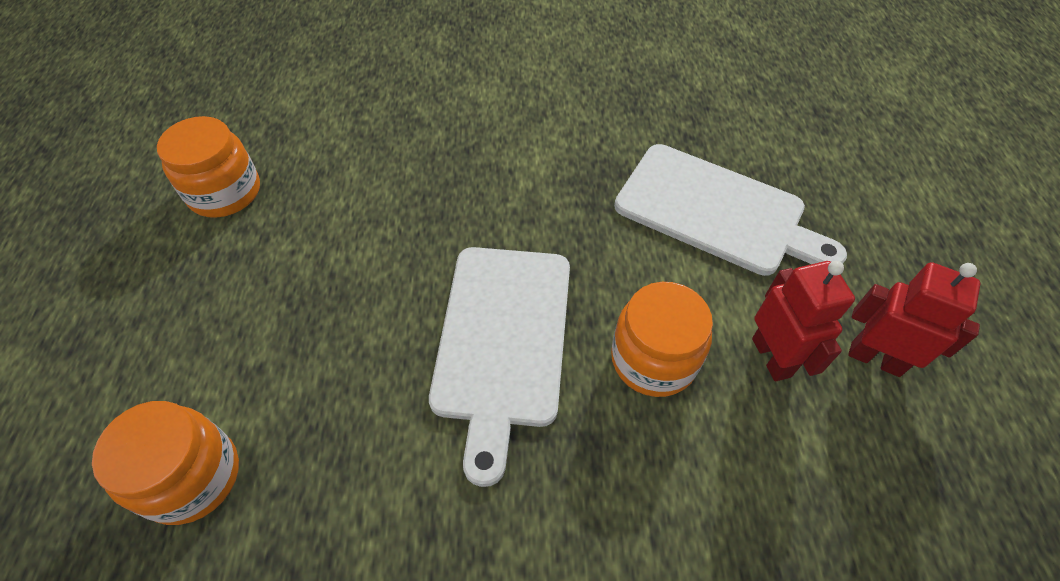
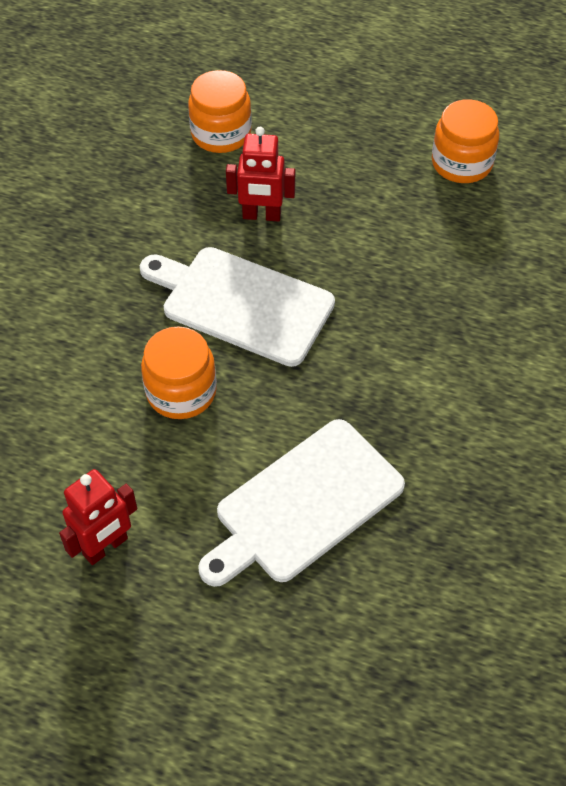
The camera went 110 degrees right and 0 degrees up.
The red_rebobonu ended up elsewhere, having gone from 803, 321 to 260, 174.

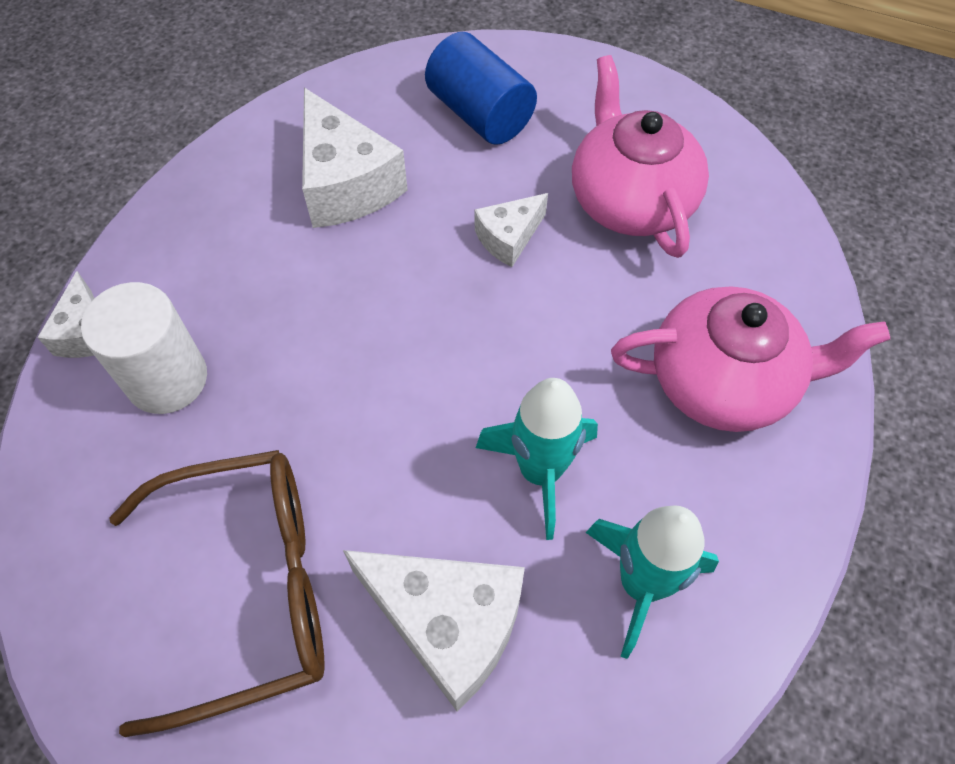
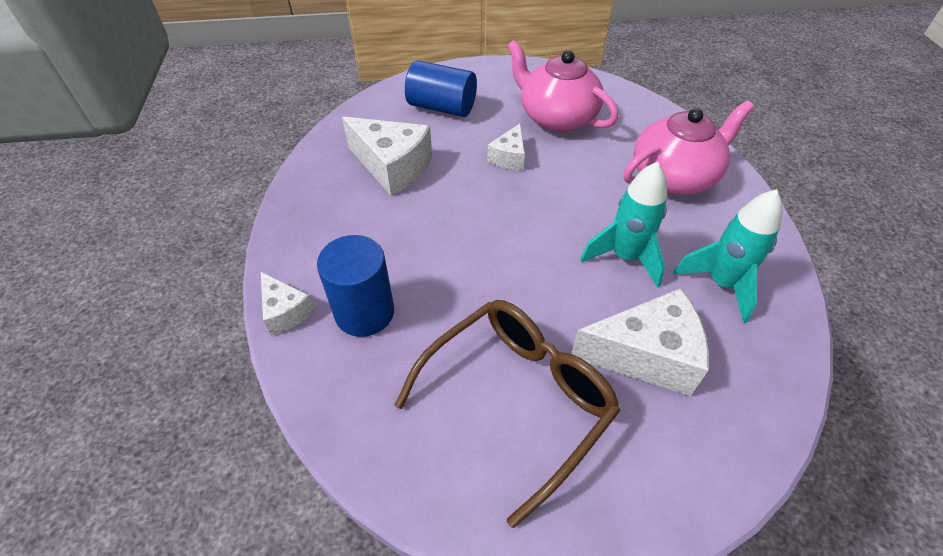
The camera went 30 degrees left and 10 degrees down.
What was the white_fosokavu at 144, 348 turned into the blue_fosokavu at 355, 286.

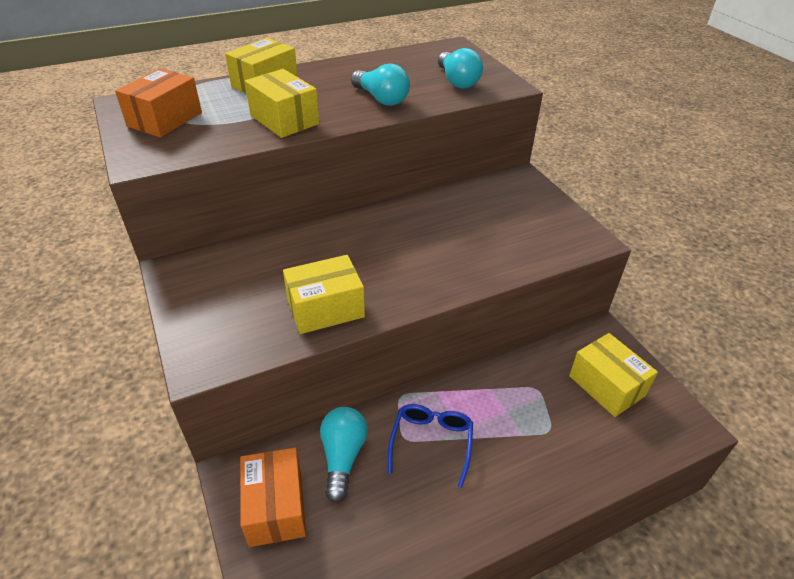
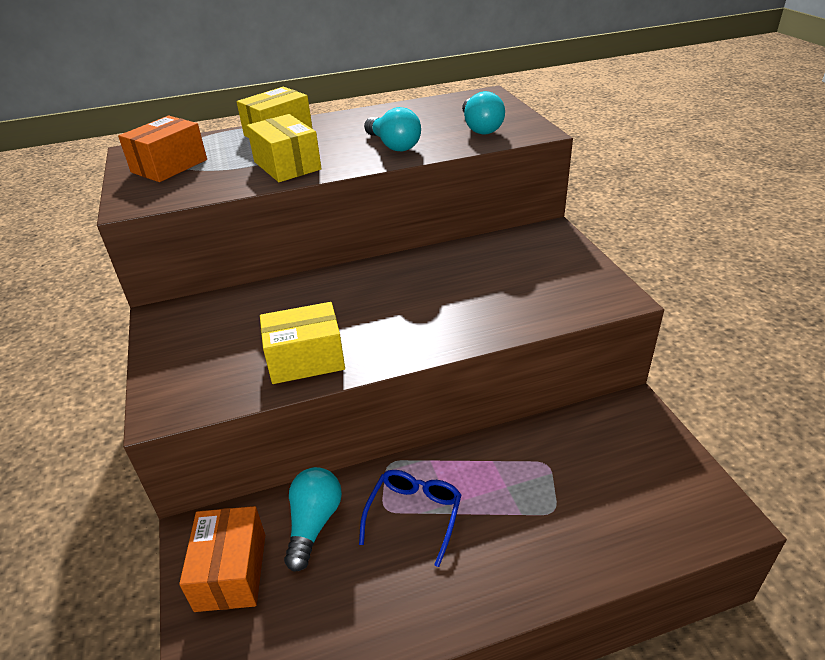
The camera went 10 degrees right and 5 degrees down.
The second view lost the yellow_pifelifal at 613, 375.

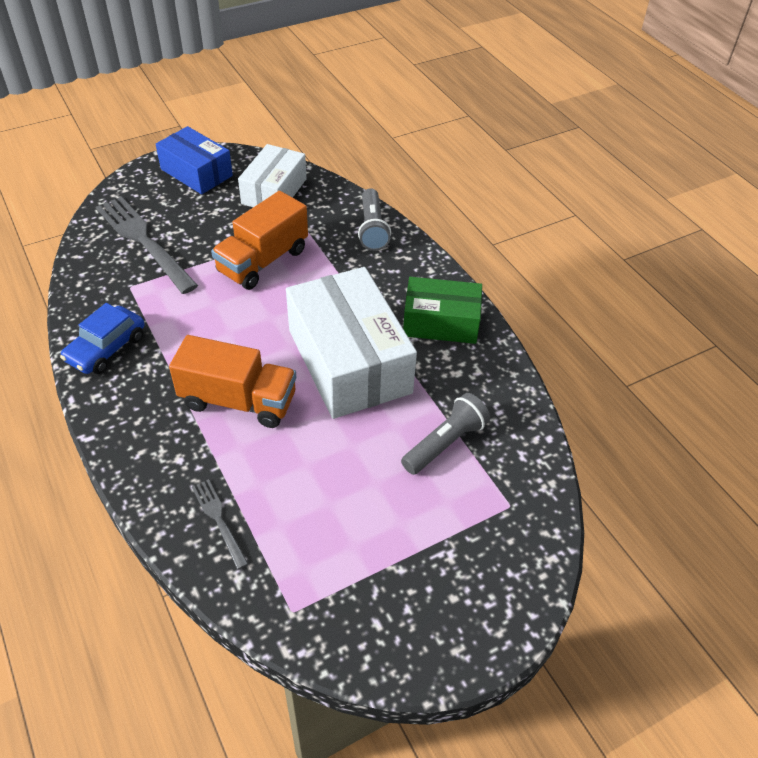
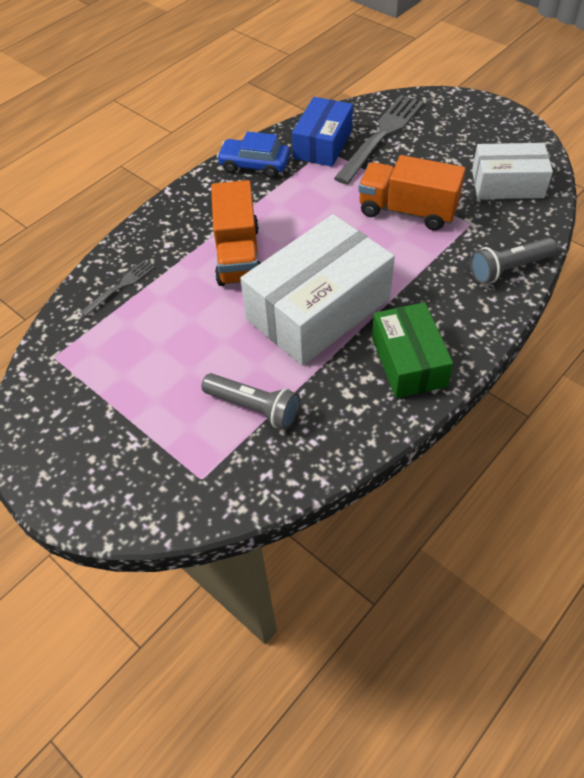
The camera went 75 degrees right and 5 degrees up.
The blue_pifelifal ended up elsewhere, having gone from 194, 160 to 322, 132.

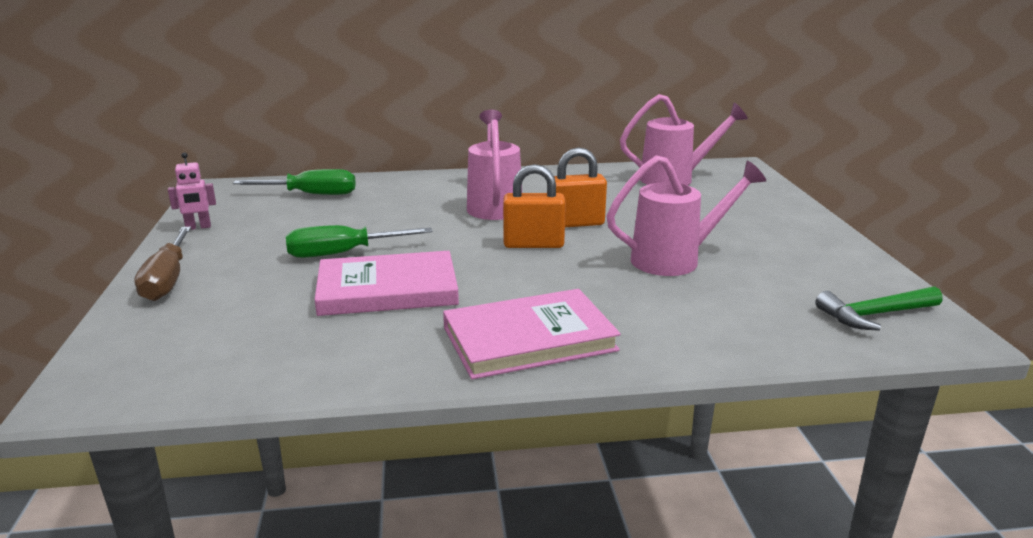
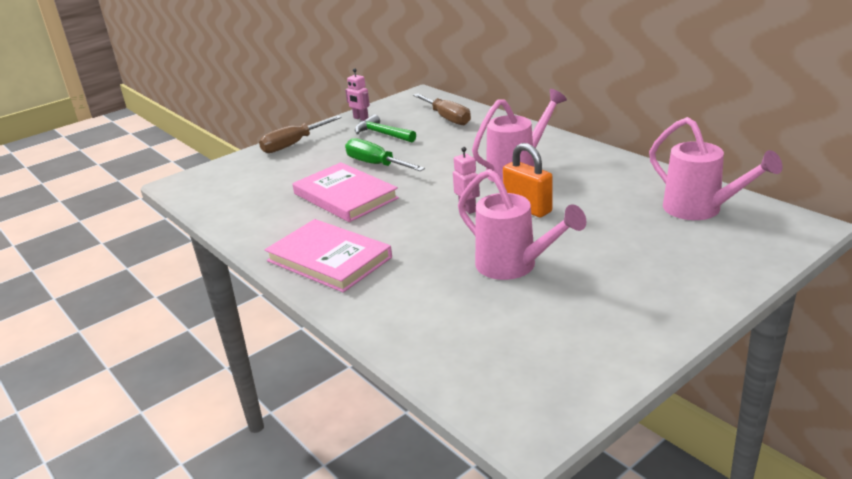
The camera went 60 degrees right and 5 degrees up.
The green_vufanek ended up elsewhere, having gone from 878, 308 to 385, 128.
Where the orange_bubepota stood at 534, 206, the pink_rebobonu came to stand at 466, 180.
What was the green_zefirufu at 294, 182 turned into the brown_zefirufu at 442, 109.

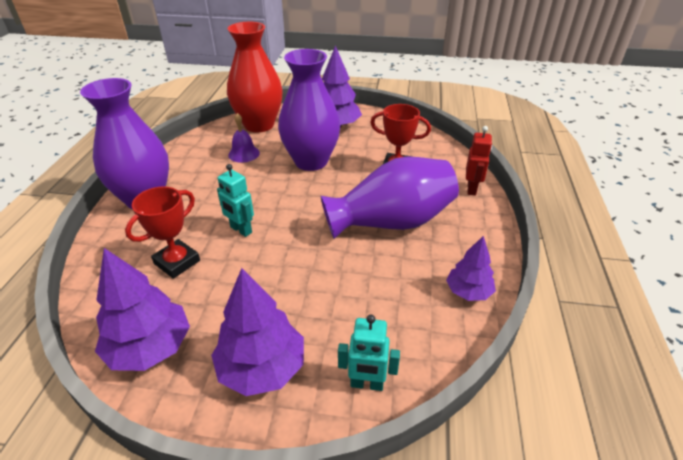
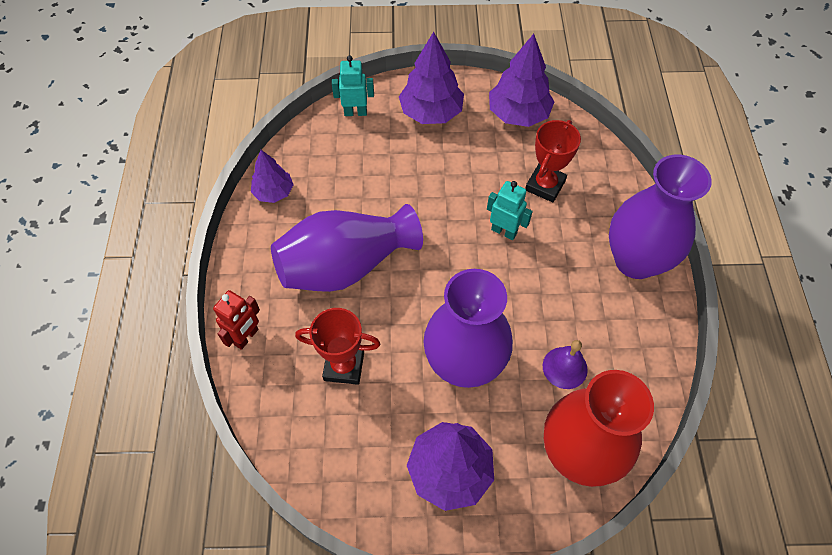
The camera went 170 degrees right and 20 degrees up.
The red_rebobonu at 479, 161 ended up facing another way, 150 degrees counterclockwise from before.

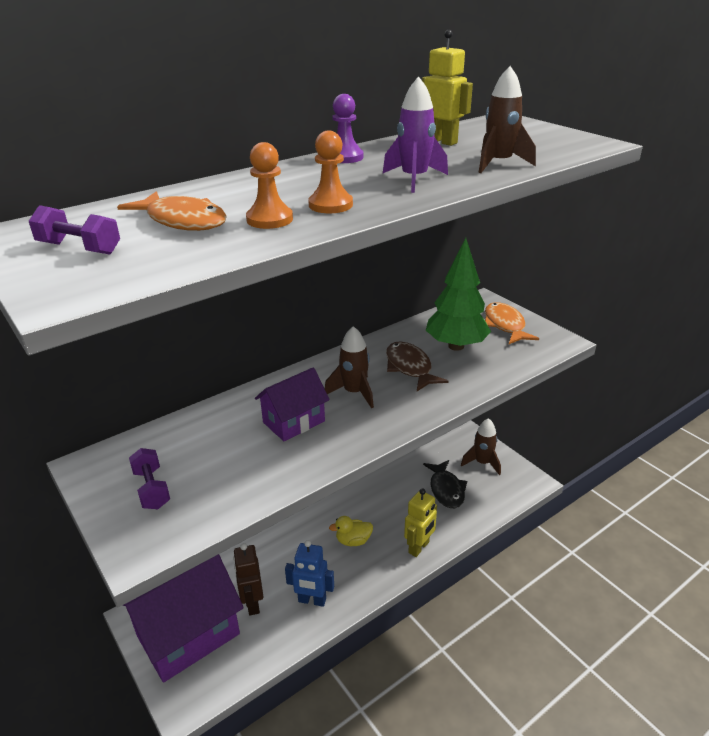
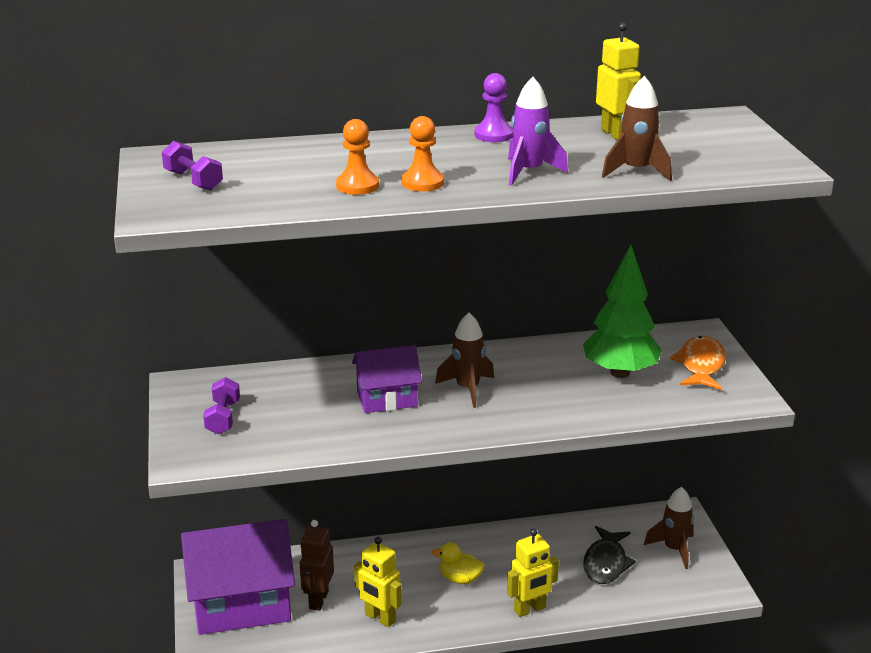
The camera went 25 degrees right and 5 degrees down.
The second view lost the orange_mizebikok at 172, 211.
The second view lost the brown_mizebikok at 417, 366.
What was the blue_rebobonu at 309, 573 turned into the yellow_rebobonu at 378, 582.

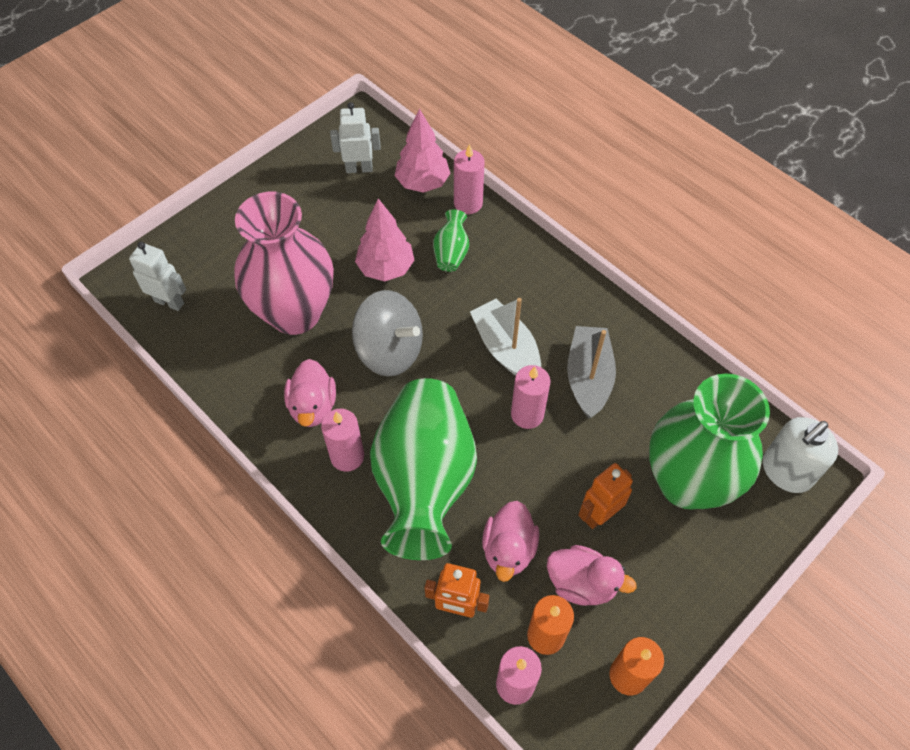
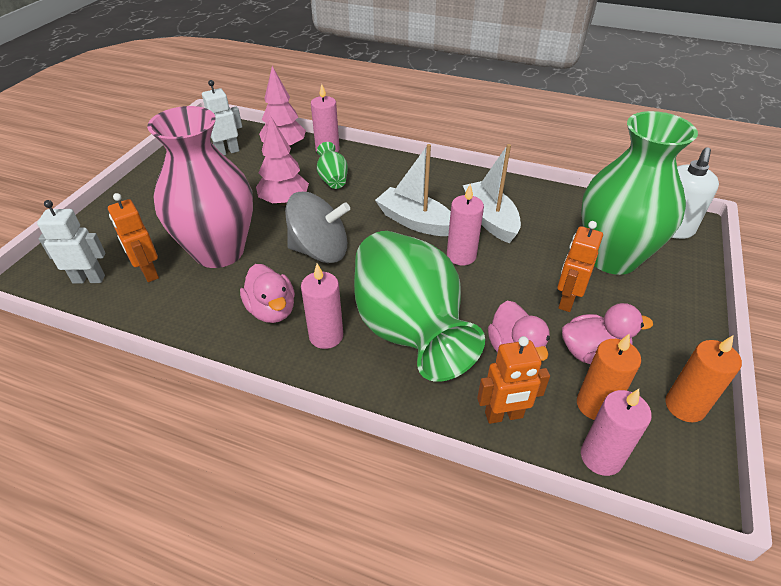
The camera went 25 degrees left and 15 degrees down.
The second view gained the orange_rebobonu at 133, 237.
What was the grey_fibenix at 591, 372 turned into the white_fibenix at 492, 193.

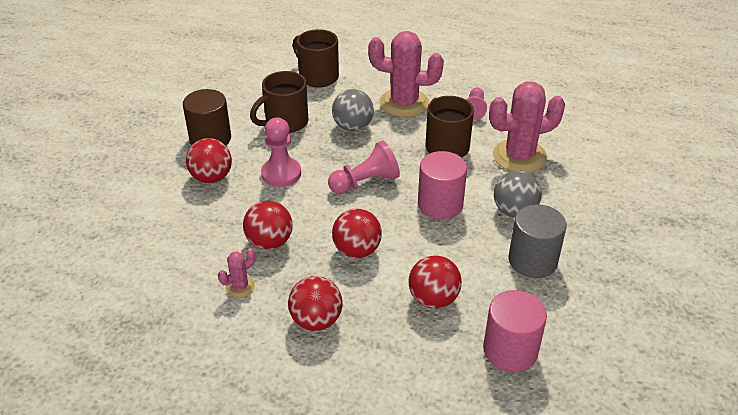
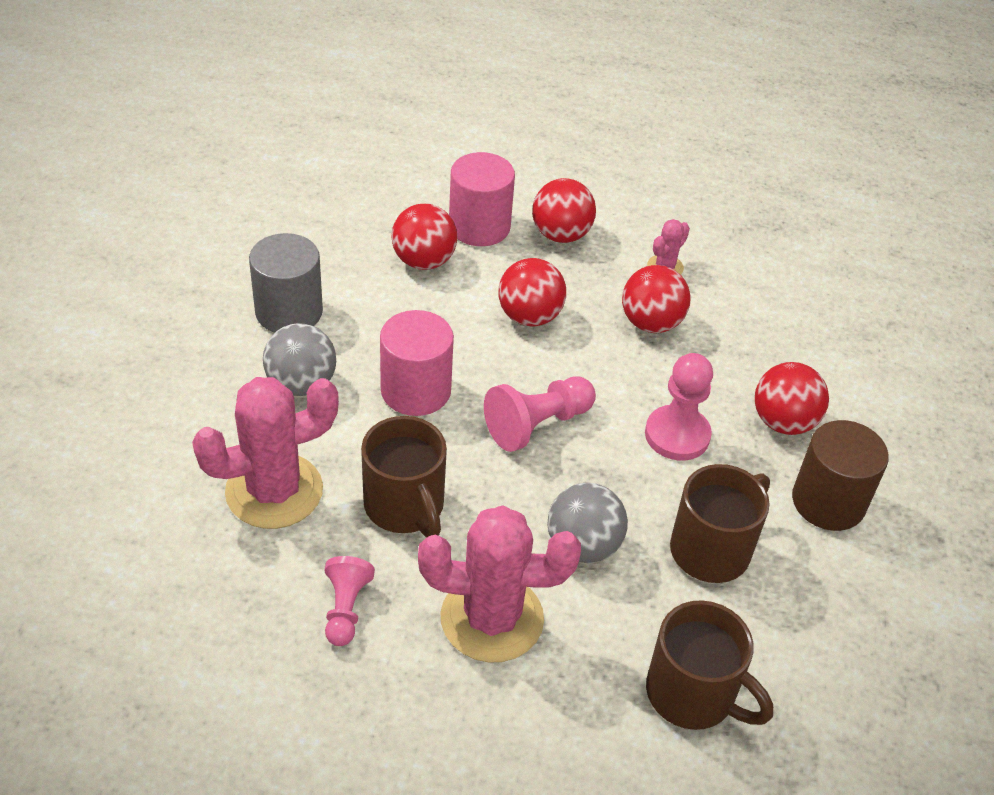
The camera went 170 degrees right and 5 degrees up.
The pink_fosokavu ended up elsewhere, having gone from 515, 331 to 482, 199.

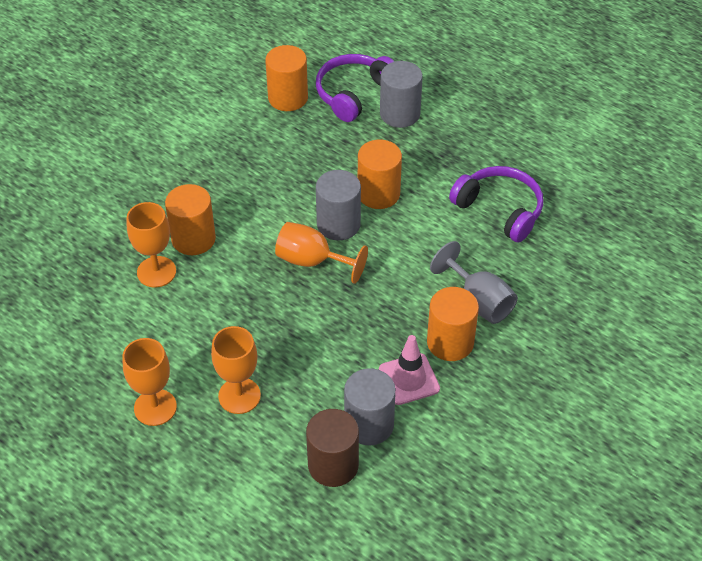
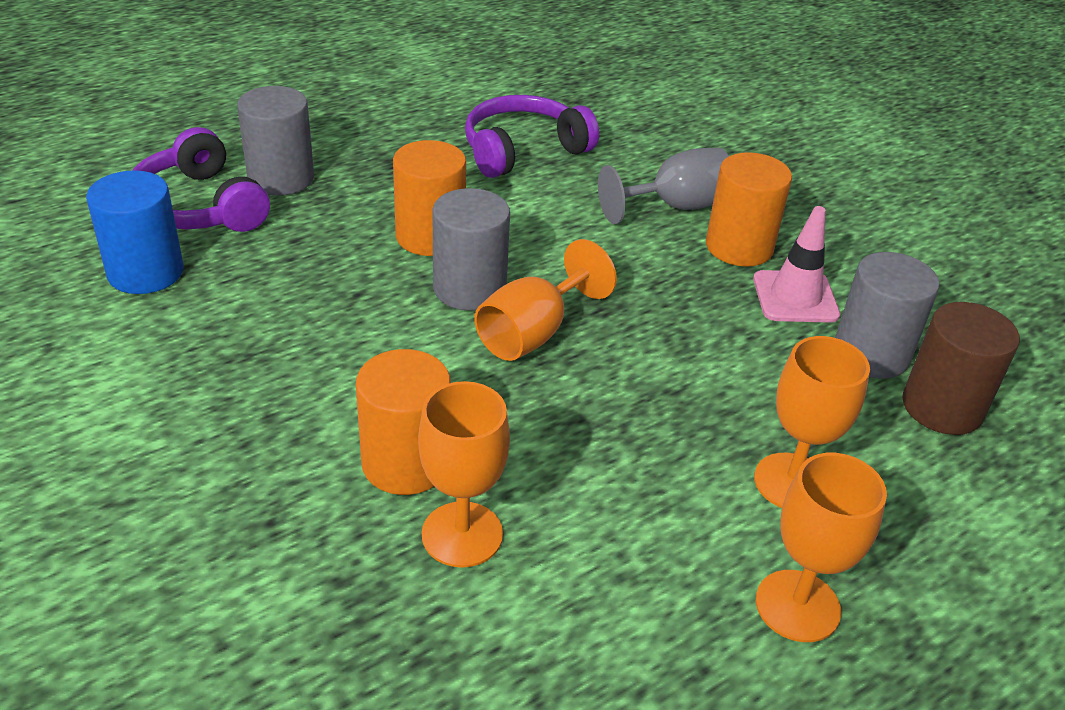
The camera went 75 degrees left and 10 degrees down.
What was the orange_fosokavu at 286, 78 turned into the blue_fosokavu at 135, 232.

